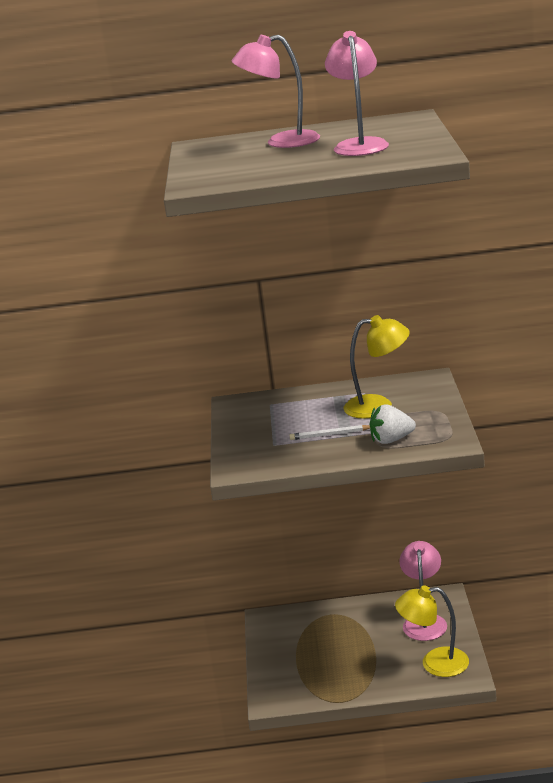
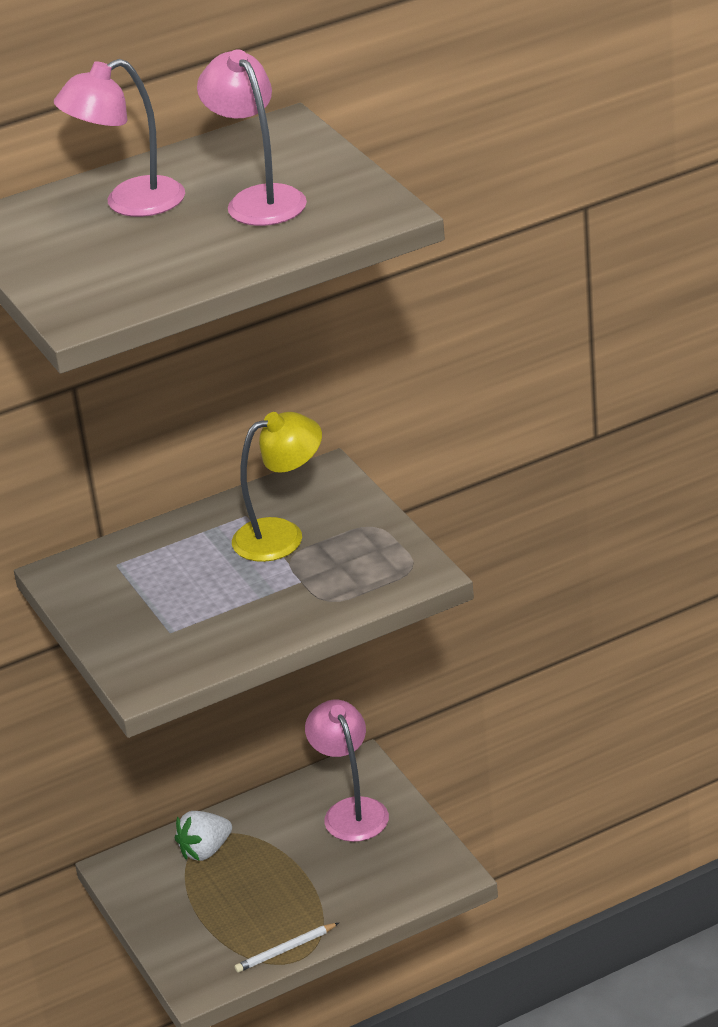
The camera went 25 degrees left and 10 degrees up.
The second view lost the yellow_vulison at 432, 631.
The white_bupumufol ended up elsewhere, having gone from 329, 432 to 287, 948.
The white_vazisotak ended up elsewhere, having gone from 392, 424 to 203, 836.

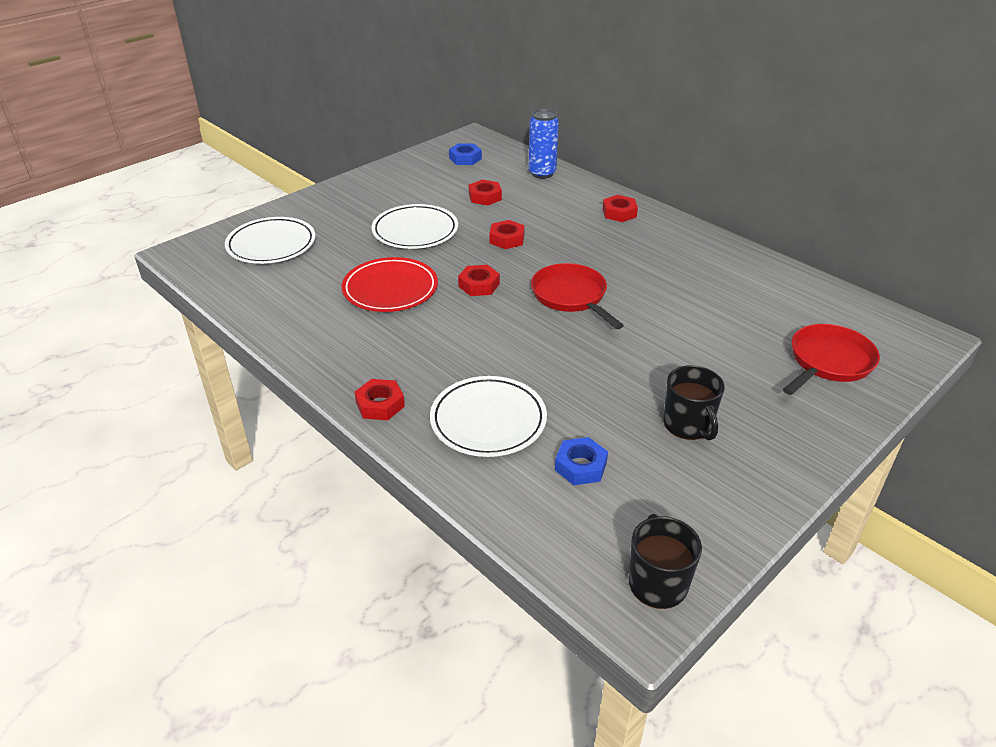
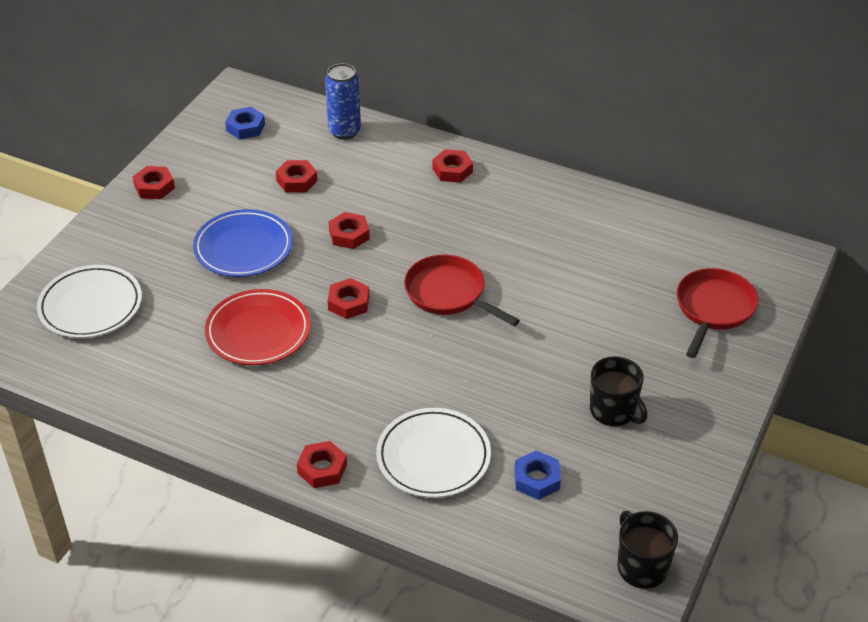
The camera went 20 degrees left and 5 degrees up.
The second view gained the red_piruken at 154, 182.
What was the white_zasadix at 414, 226 turned into the blue_zasadix at 243, 243.

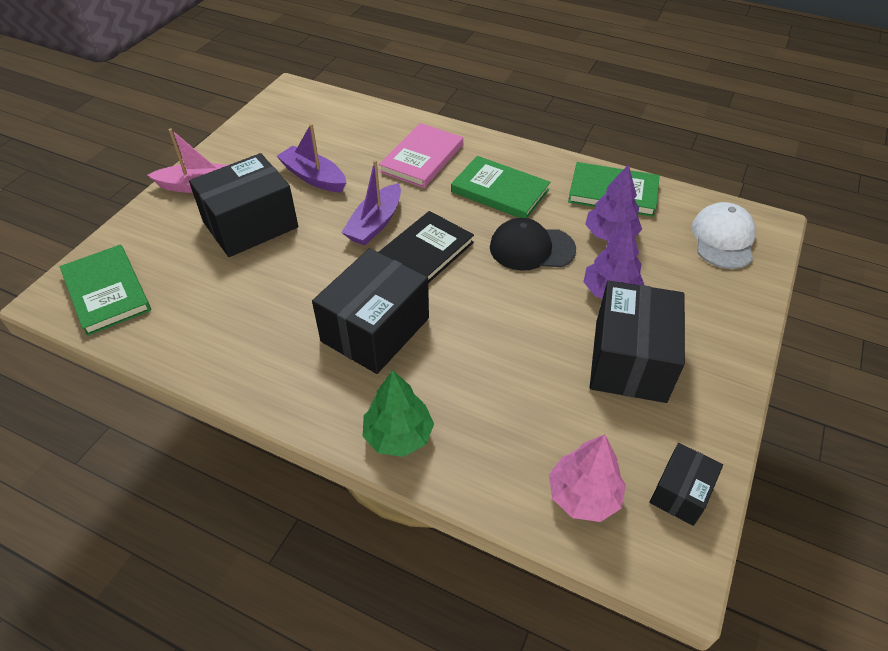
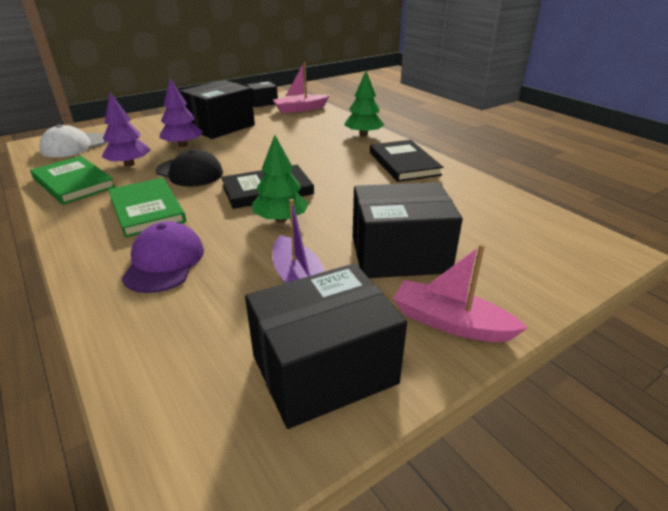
The camera went 150 degrees left and 15 degrees down.
The second view lost the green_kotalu at 105, 290.
The second view gained the black_kotalu at 406, 161.
The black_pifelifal ended up elsewhere, having gone from 370, 311 to 326, 346.
Where the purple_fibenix stood at 371, 203, the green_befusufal came to stand at 280, 179.
Where the pink_kotalu stood at 421, 155, the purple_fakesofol came to stand at 162, 257.
Where the pink_befusufal stood at 587, 478, the pink_fibenix came to stand at 301, 87.

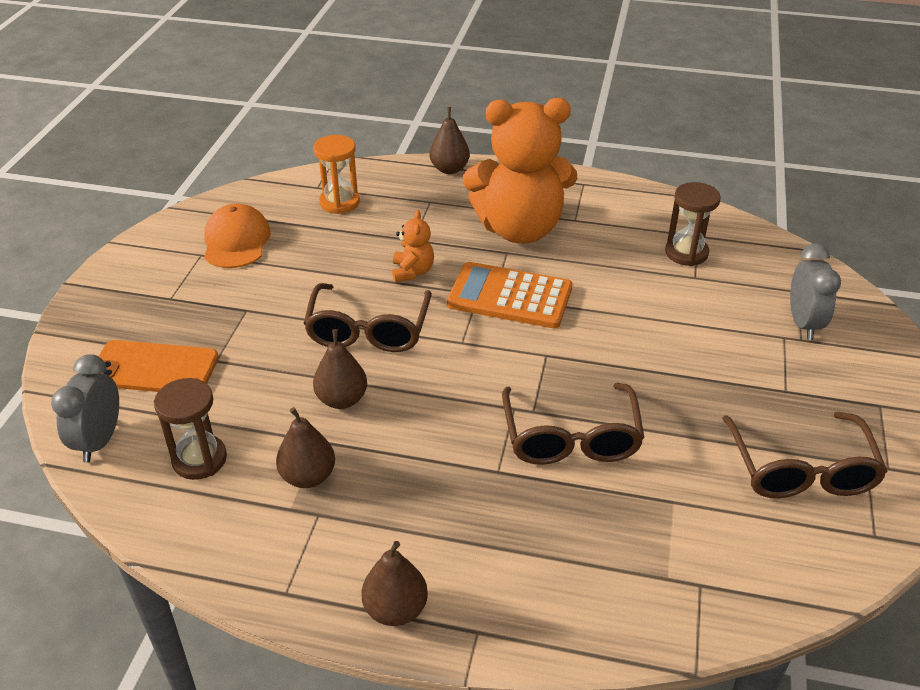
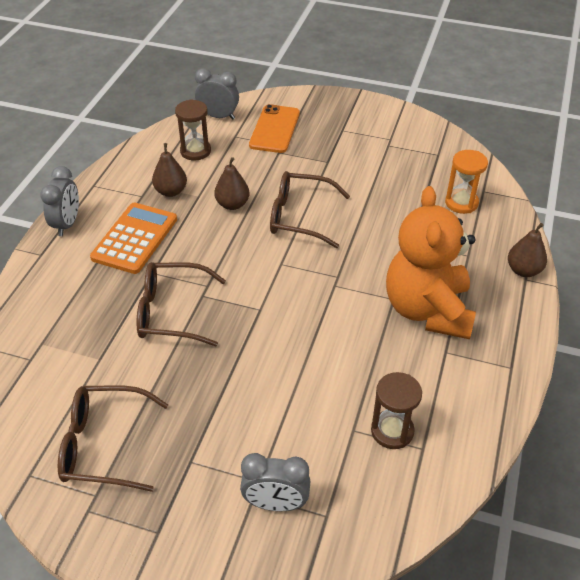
The camera went 95 degrees right and 5 degrees up.
The second view lost the orange_fakesofol at 237, 235.
The second view lost the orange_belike at 413, 246.
The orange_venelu ended up elsewhere, having gone from 509, 295 to 133, 238.
Where the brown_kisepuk stood at 394, 583, the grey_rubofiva came to stand at 59, 201.

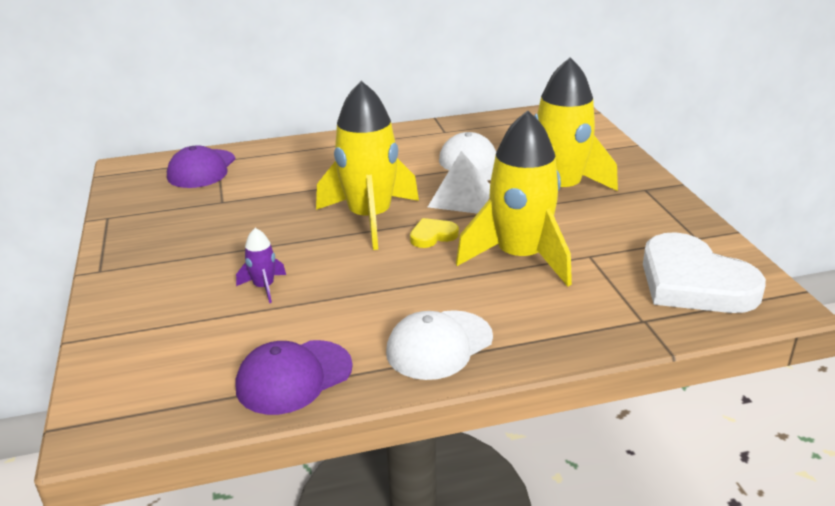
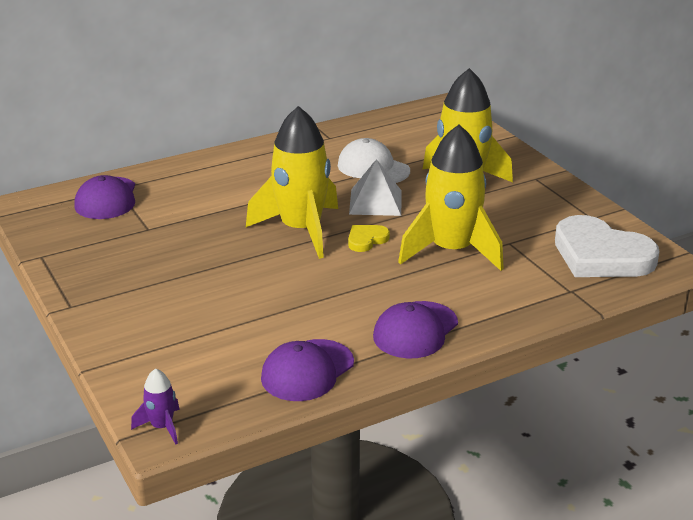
The camera went 15 degrees left and 0 degrees up.
The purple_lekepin ended up elsewhere, having gone from 261, 265 to 155, 406.
What was the white_fakesofol at 439, 345 turned into the purple_fakesofol at 415, 329.

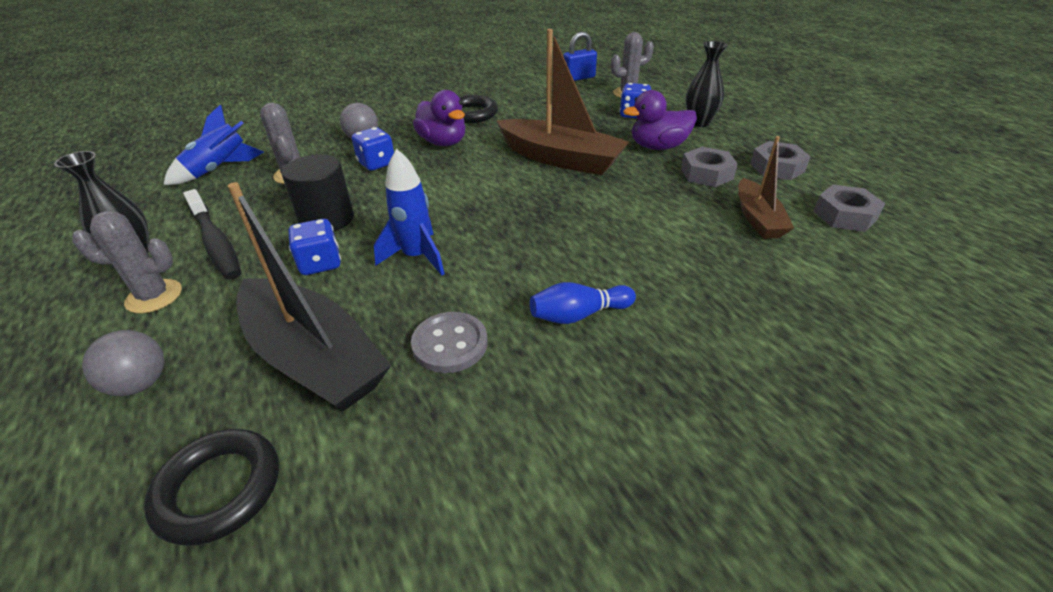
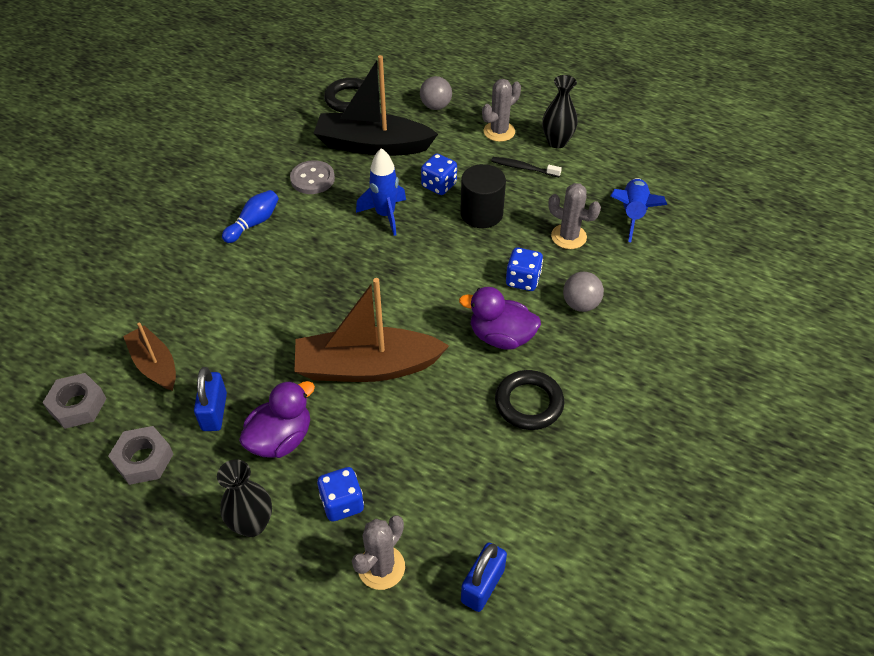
The camera went 145 degrees right and 10 degrees up.
Where the grey_piruken stood at 709, 167, the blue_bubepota came to stand at 210, 399.
The size of the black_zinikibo at 212, 234 changed by a factor of 0.62.

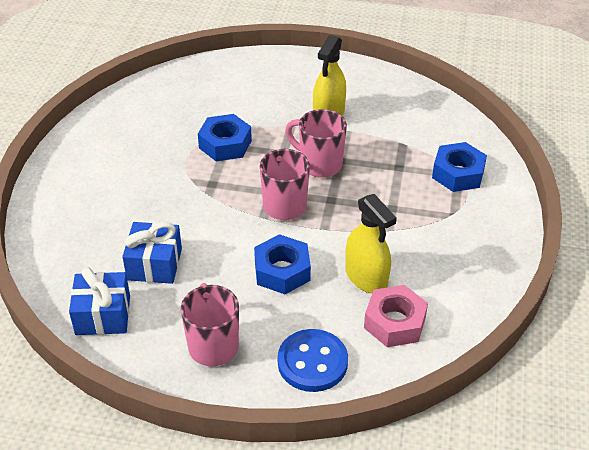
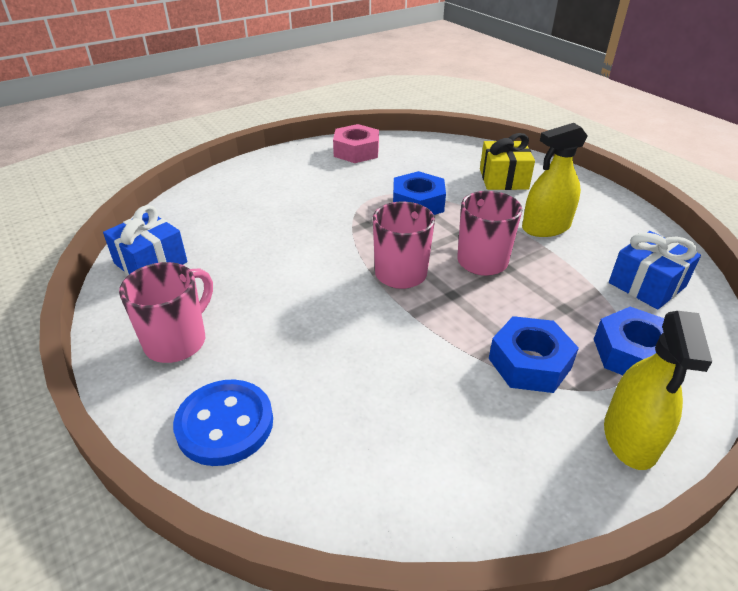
The camera went 45 degrees right and 5 degrees down.
The second view gained the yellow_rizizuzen at 507, 161.
The blue_rizizuzen ended up elsewhere, having gone from 152, 253 to 655, 270.
The blue_piruken ended up elsewhere, having gone from 282, 264 to 534, 354.
The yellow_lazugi ended up elsewhere, having gone from 371, 244 to 658, 390.
The pink_piruken ended up elsewhere, having gone from 396, 316 to 356, 143.

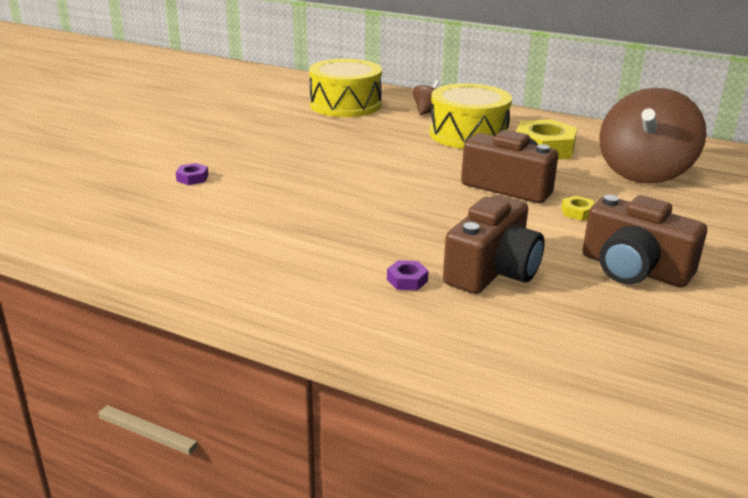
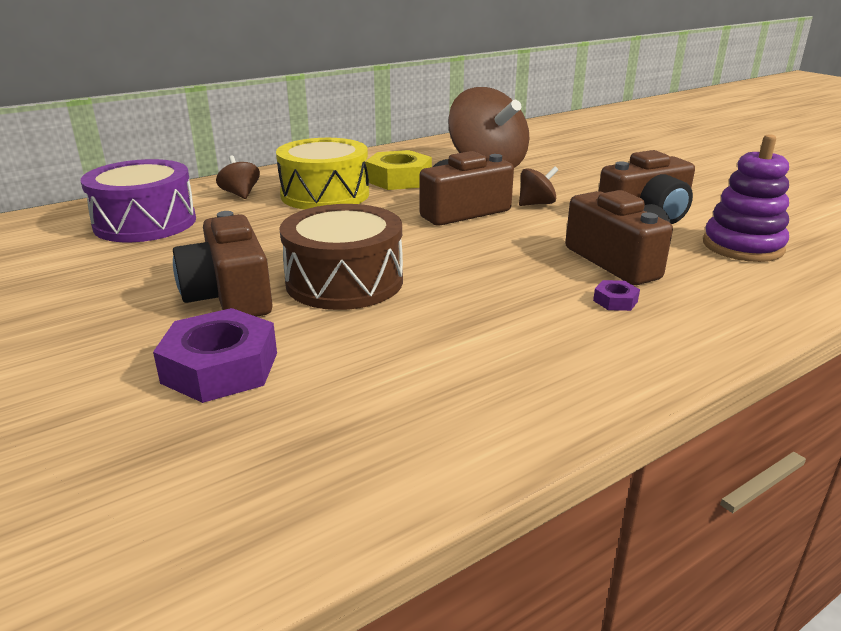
The camera went 60 degrees left and 0 degrees up.
The second view gained the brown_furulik at 223, 264.
The second view gained the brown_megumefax at 341, 257.
The second view gained the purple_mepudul at 746, 198.
Where the yellow_piruken stood at 578, 208, the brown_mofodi came to stand at 538, 186.
What was the yellow_megumefax at 345, 88 turned into the purple_megumefax at 138, 200.
The size of the purple_piruken at 192, 174 changed by a factor of 2.24.

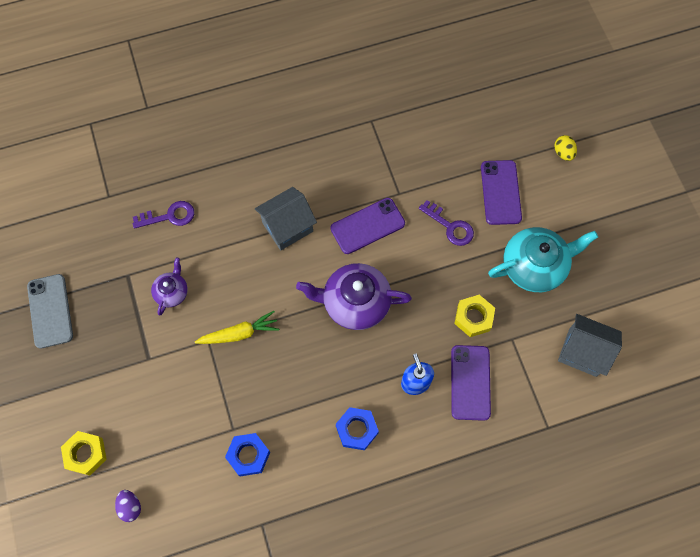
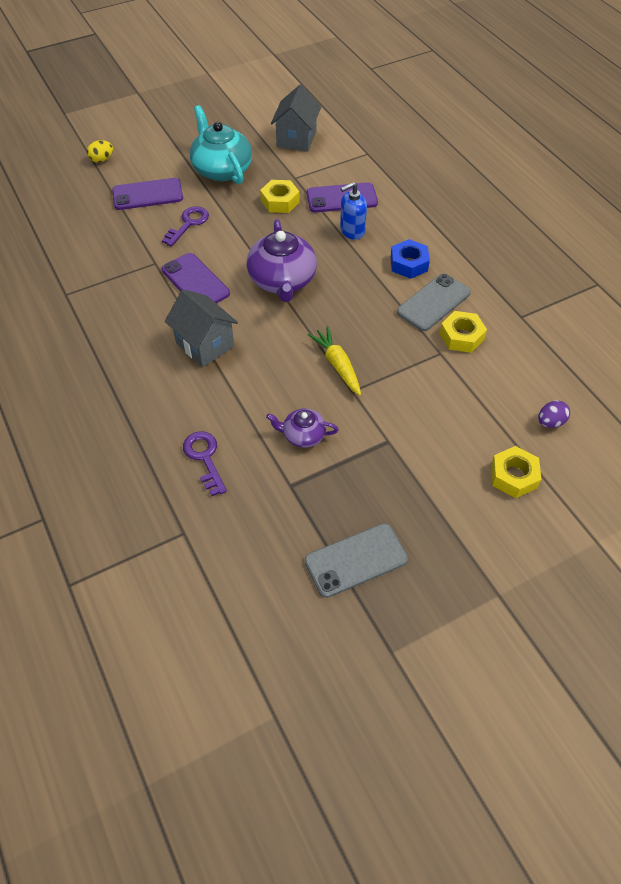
The camera went 100 degrees left and 15 degrees down.
The second view gained the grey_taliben at 434, 302.
What was the blue_piruken at 247, 454 turned into the yellow_piruken at 463, 332.

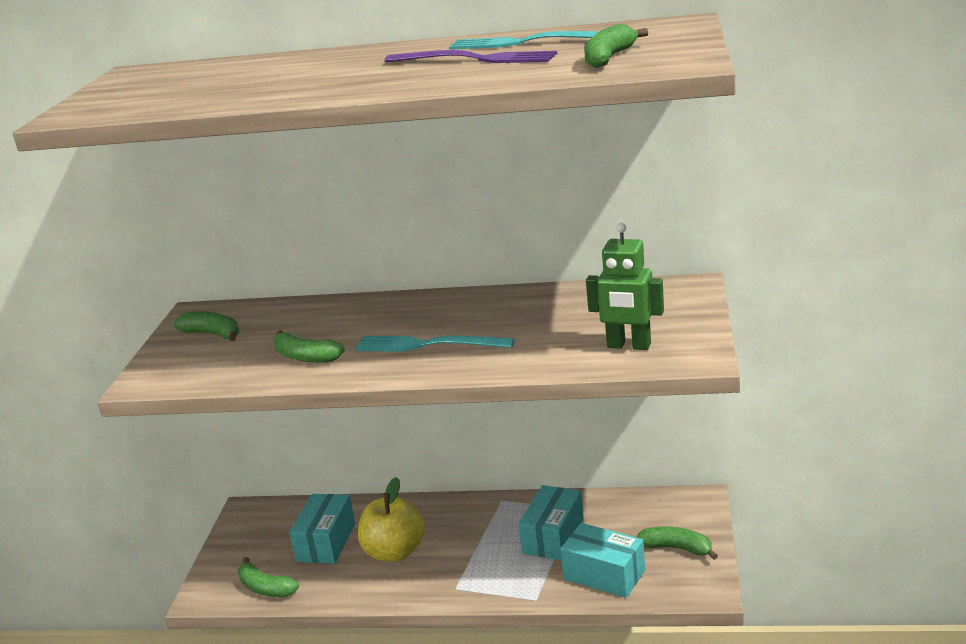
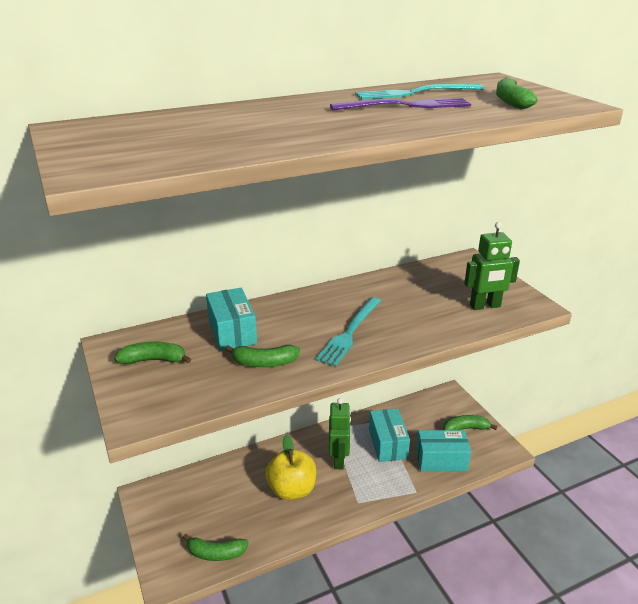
The camera went 35 degrees left and 5 degrees up.
The second view gained the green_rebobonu at 340, 433.
The turquoise_pifelifal ended up elsewhere, having gone from 322, 529 to 231, 319.
The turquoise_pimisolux at 435, 344 ended up facing another way, 45 degrees counterclockwise from before.

